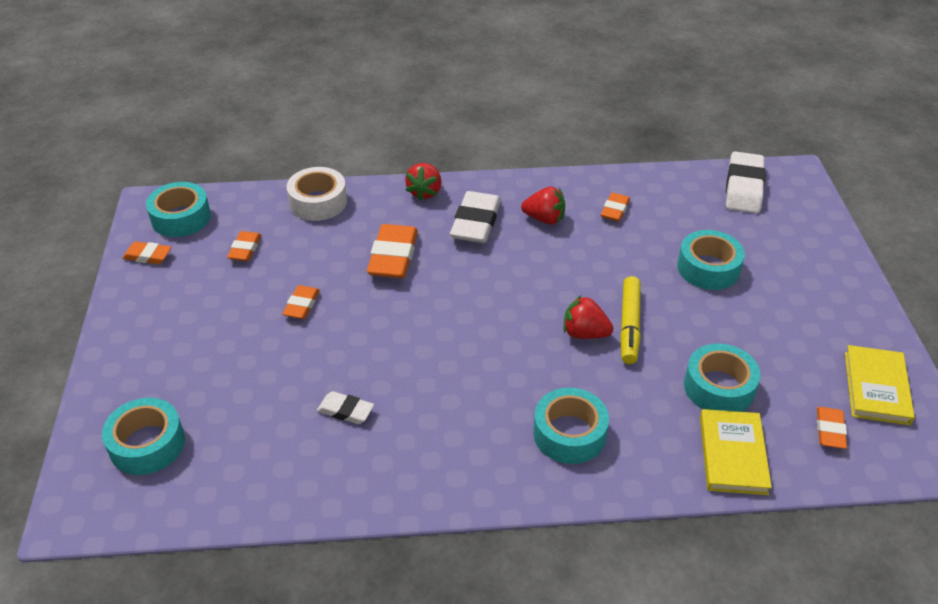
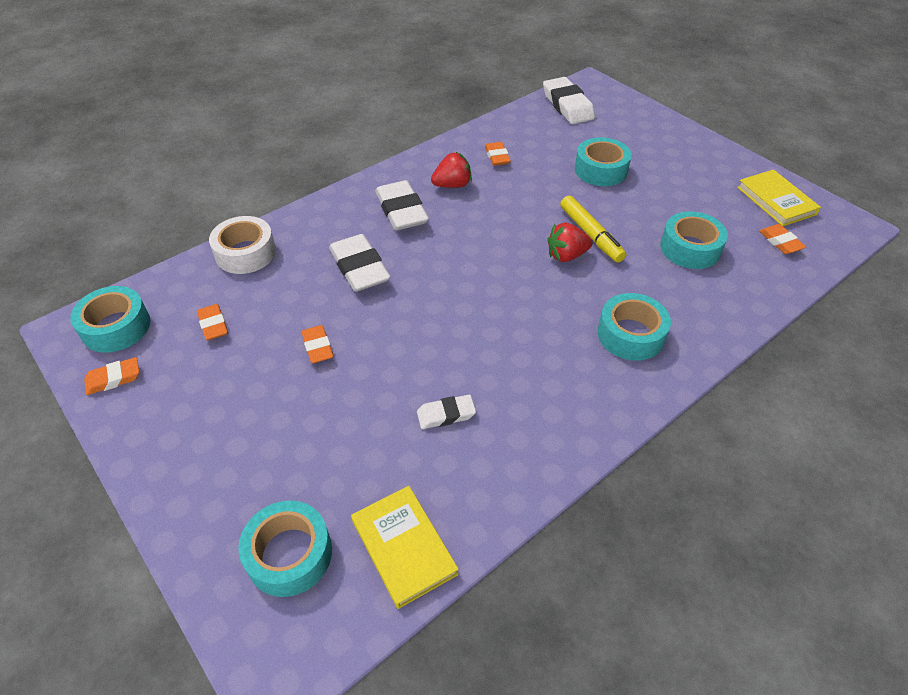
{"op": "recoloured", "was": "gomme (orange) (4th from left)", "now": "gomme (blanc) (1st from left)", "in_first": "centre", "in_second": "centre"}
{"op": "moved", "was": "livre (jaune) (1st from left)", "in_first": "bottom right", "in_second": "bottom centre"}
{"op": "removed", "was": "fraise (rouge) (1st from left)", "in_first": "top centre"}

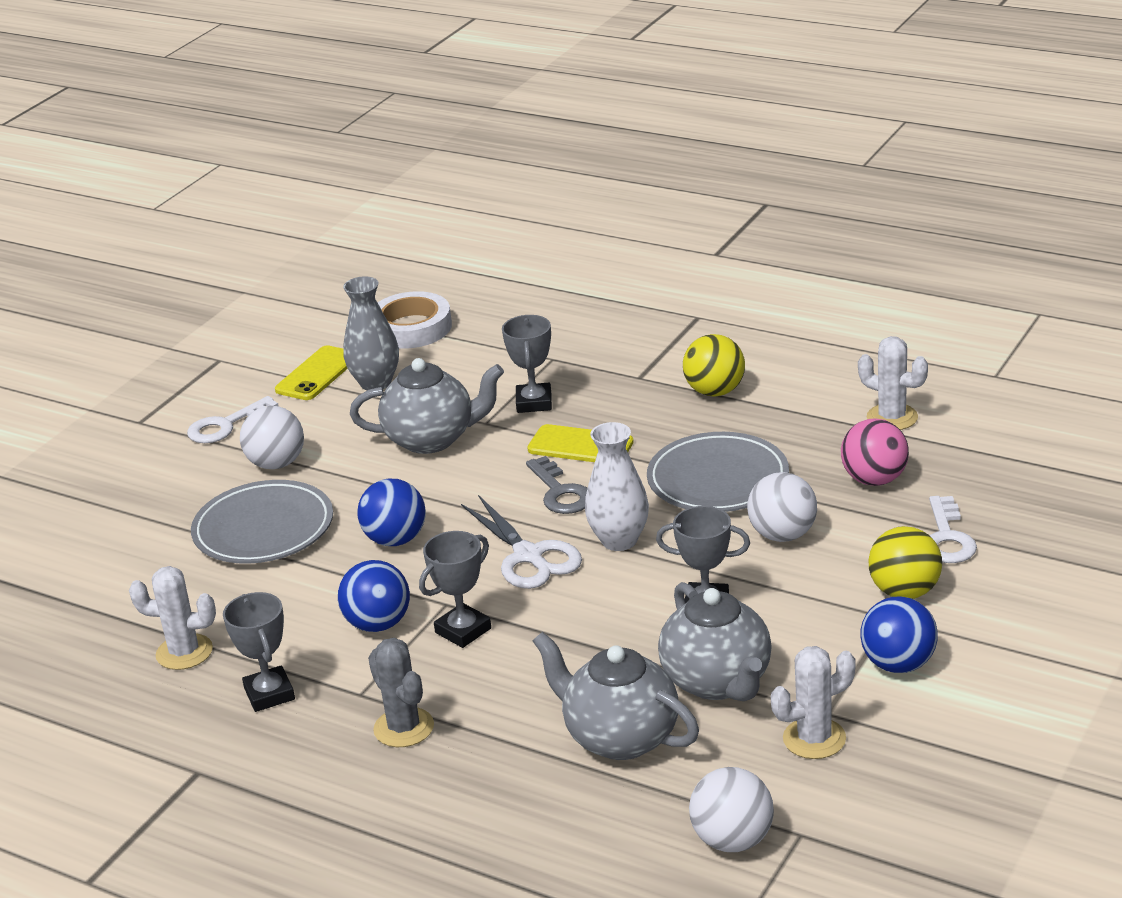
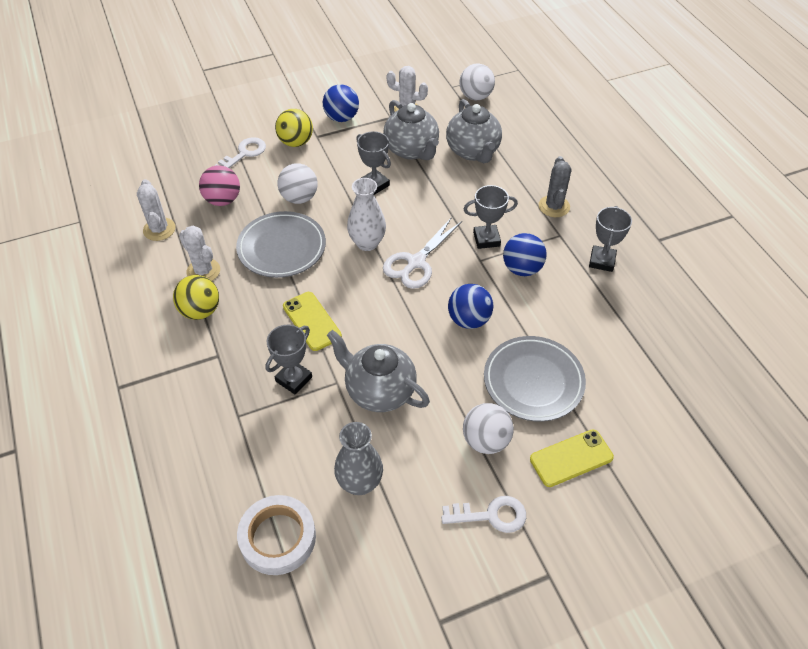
{"op": "moved", "was": "cactus (blanc) (1st from left in the first image)", "now": "cactus (blanc) (2nd from left)", "in_first": "bottom left", "in_second": "middle left"}
{"op": "turned", "was": "théière (gris) (3rd from left in the first image)", "in_first": "bottom centre", "in_second": "top centre", "clockwise": 135}
{"op": "turned", "was": "ciseaux (blanc)", "in_first": "centre", "in_second": "centre", "clockwise": -150}
{"op": "moved", "was": "téléphone (jaune) (1st from left in the first image)", "now": "téléphone (jaune) (2nd from left)", "in_first": "middle left", "in_second": "bottom right"}
{"op": "removed", "was": "clé (gris)", "in_first": "centre"}

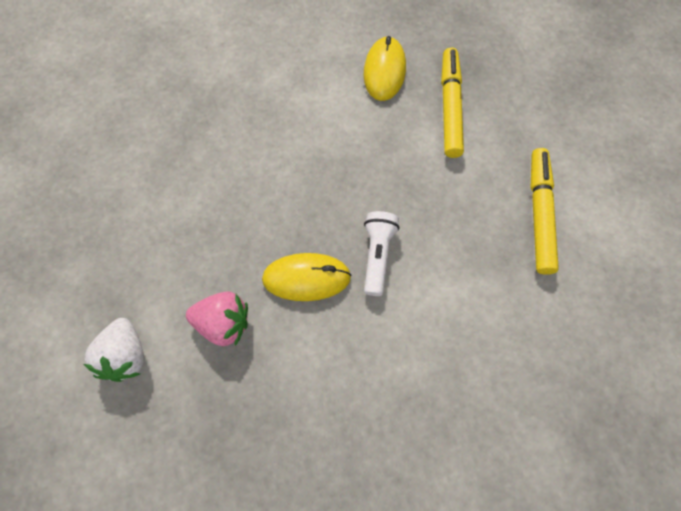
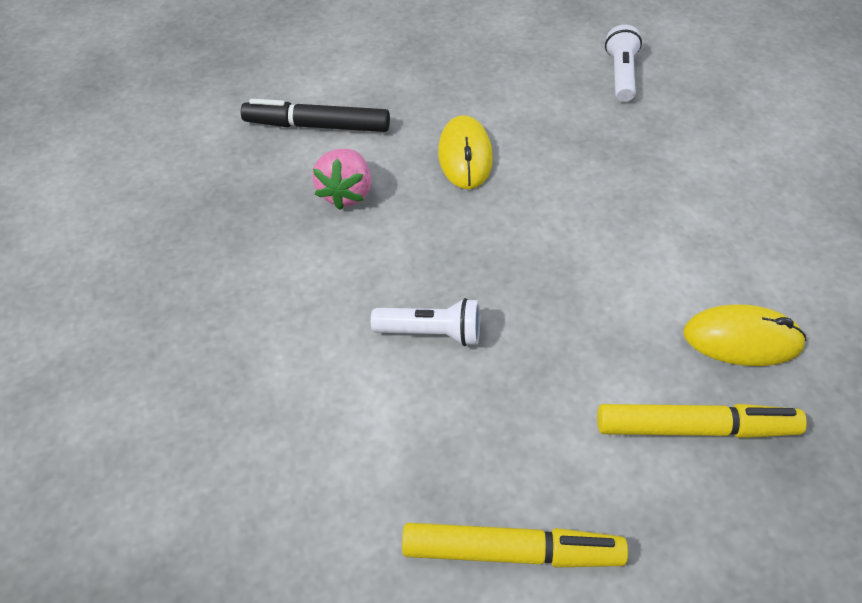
{"op": "replaced", "was": "fraise (blanc)", "now": "feutre (noir)", "in_first": "bottom left", "in_second": "top centre"}
{"op": "moved", "was": "souris (jaune) (1st from left)", "in_first": "centre", "in_second": "top centre"}
{"op": "added", "now": "lampe de poche (blanc) (2nd from left)", "in_second": "top right"}

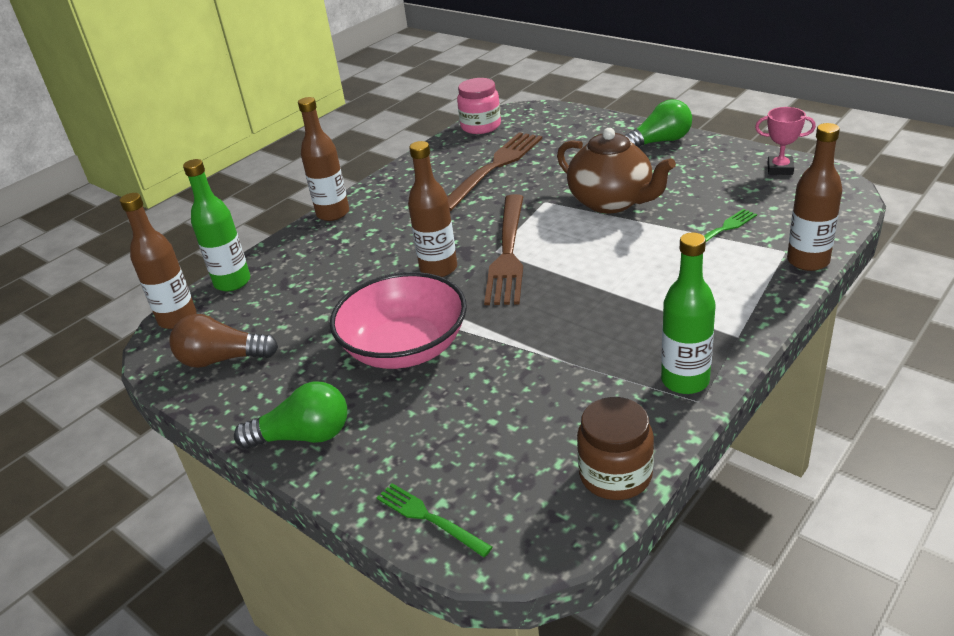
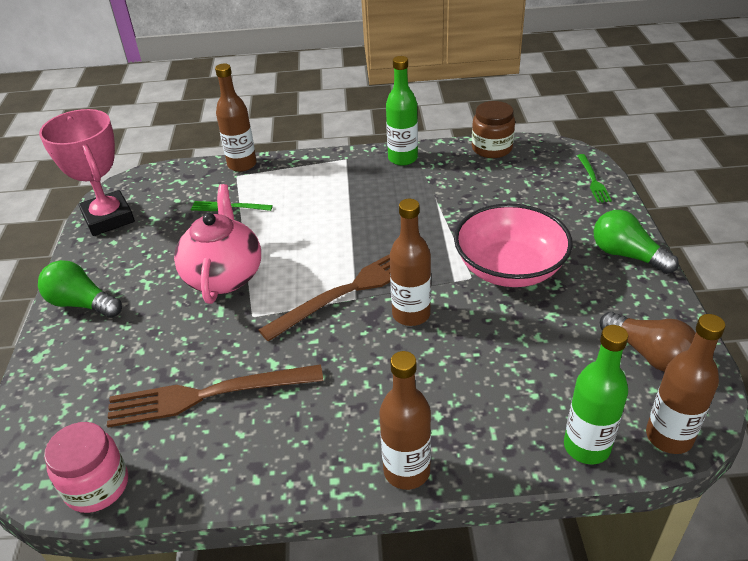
{"op": "resized", "was": "trophée (rose)", "in_first": "top right", "in_second": "top left", "ratio": 1.94}
{"op": "recoloured", "was": "théière (marron)", "now": "théière (rose)", "in_first": "top centre", "in_second": "middle left"}

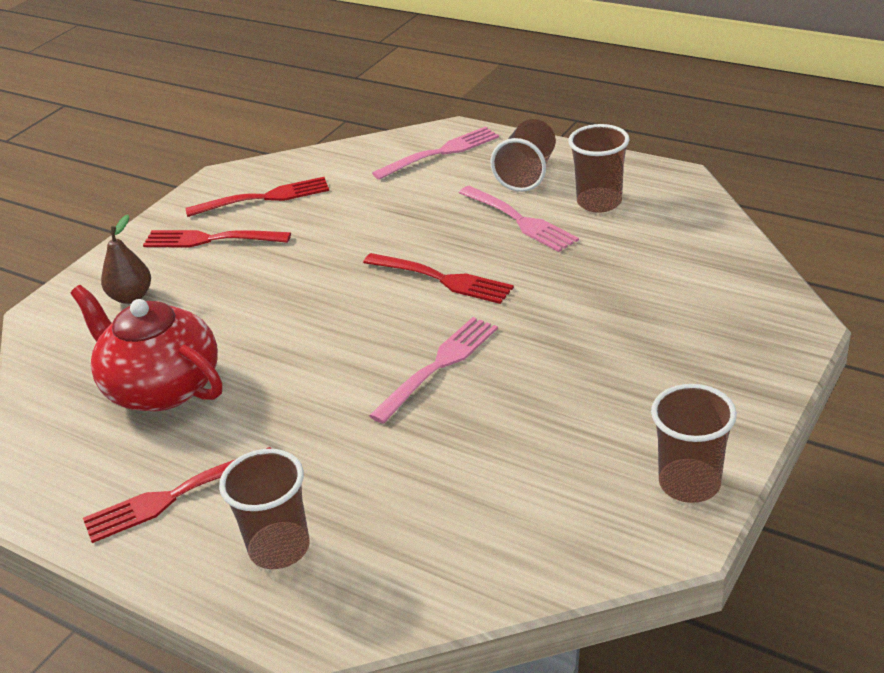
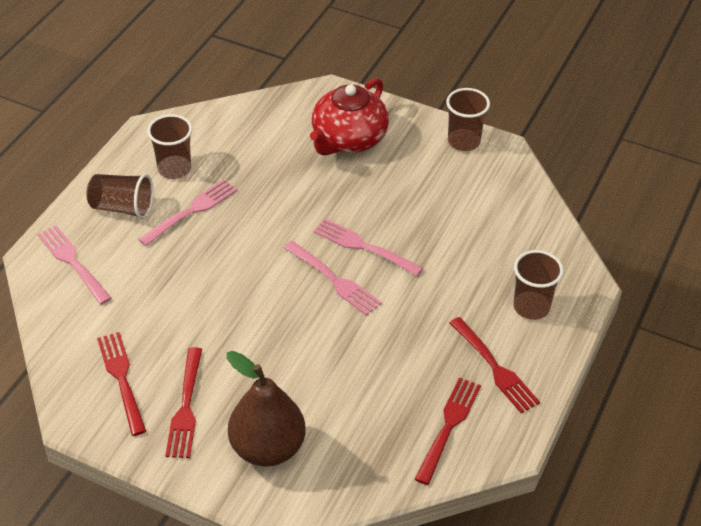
{"op": "resized", "was": "poire (marron)", "in_first": "middle left", "in_second": "bottom centre", "ratio": 1.84}
{"op": "added", "now": "fourchette (rose) (3rd from left)", "in_second": "centre"}
{"op": "moved", "was": "théière (rouge)", "in_first": "middle left", "in_second": "top centre"}
{"op": "moved", "was": "fourchette (rouge) (4th from left in the first image)", "now": "fourchette (rouge) (3rd from left)", "in_first": "centre", "in_second": "bottom centre"}

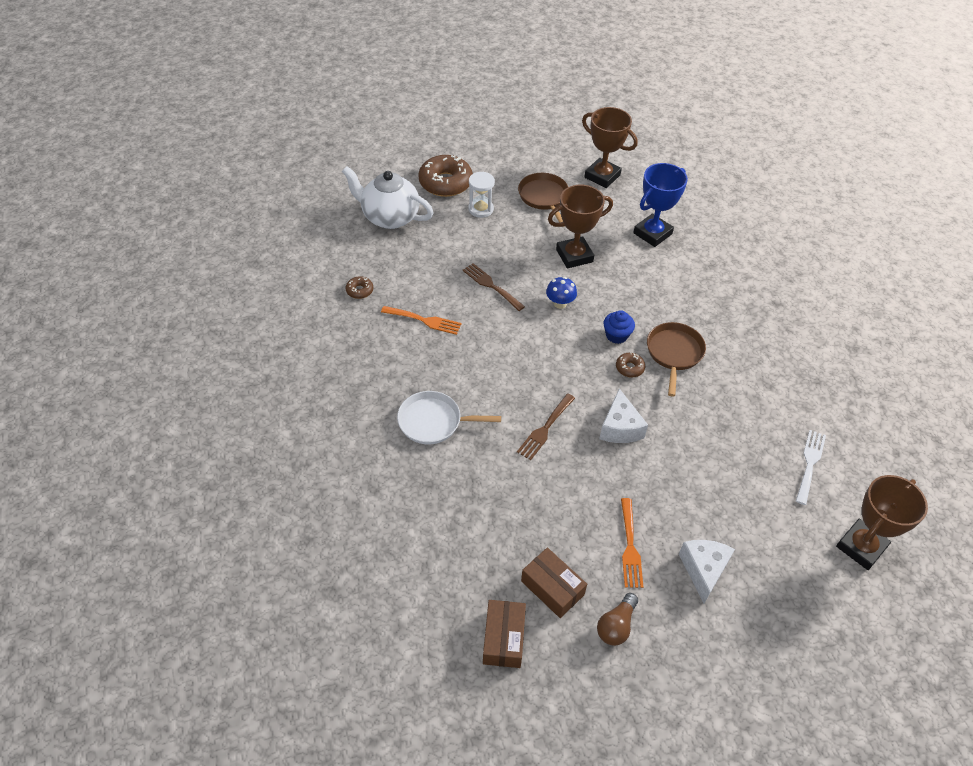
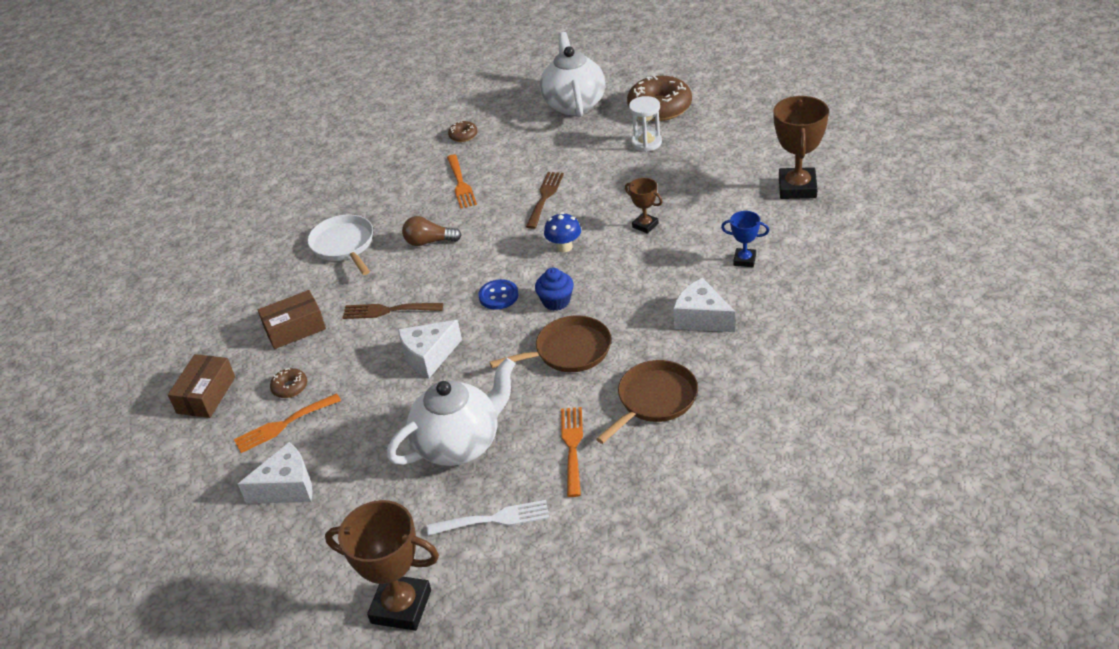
{"op": "moved", "was": "boîte (marron) (1st from left in the first image)", "now": "boîte (marron) (2nd from left)", "in_first": "bottom centre", "in_second": "middle left"}
{"op": "moved", "was": "beignet (marron) (3rd from left in the first image)", "now": "beignet (marron) (1st from left)", "in_first": "centre", "in_second": "middle left"}
{"op": "added", "now": "théière (blanc) (1st from left)", "in_second": "centre"}
{"op": "moved", "was": "ampoule (marron)", "in_first": "bottom centre", "in_second": "centre"}
{"op": "added", "now": "bouton (bleu)", "in_second": "centre"}
{"op": "added", "now": "fourchette (orange) (3rd from left)", "in_second": "bottom centre"}
{"op": "moved", "was": "poêle (marron) (1st from left in the first image)", "now": "poêle (marron) (2nd from left)", "in_first": "top centre", "in_second": "centre"}
{"op": "resized", "was": "trophée (marron) (1st from left in the first image)", "in_first": "top centre", "in_second": "top centre", "ratio": 0.53}
{"op": "added", "now": "fromage (blanc) (3rd from left)", "in_second": "centre"}
{"op": "resized", "was": "trophée (bleu)", "in_first": "top right", "in_second": "centre", "ratio": 0.53}

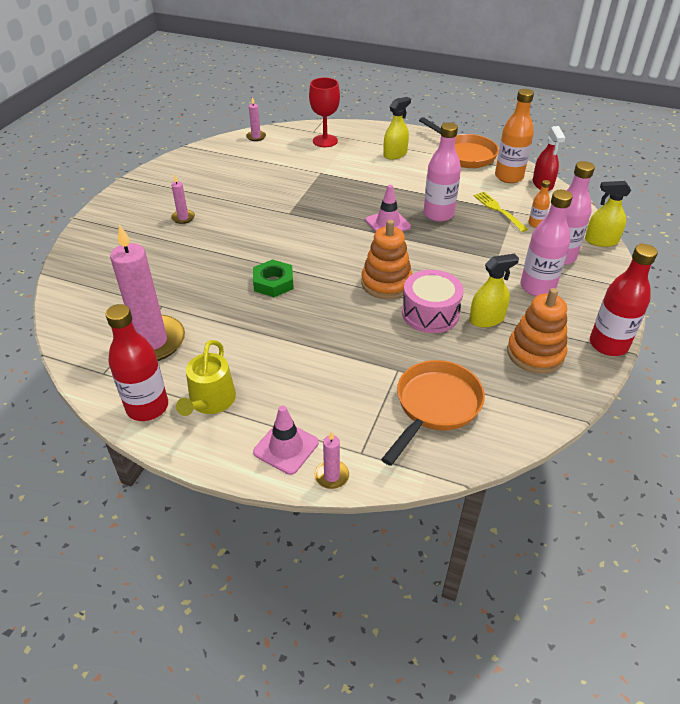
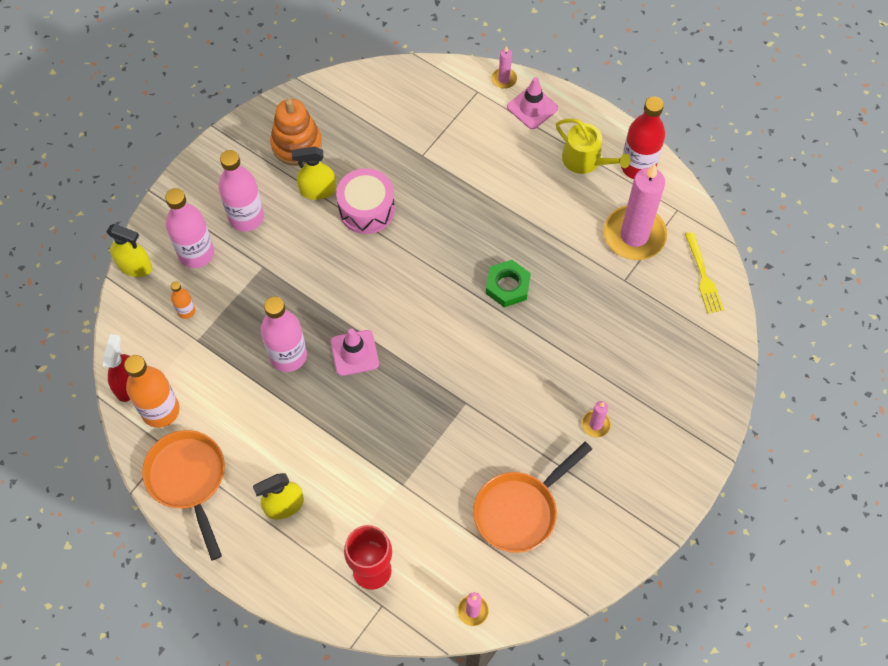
{"op": "moved", "was": "poêle (orange) (1st from left in the first image)", "now": "poêle (orange) (2nd from left)", "in_first": "centre", "in_second": "bottom centre"}
{"op": "turned", "was": "arrosoir (jaune)", "in_first": "middle left", "in_second": "top right", "clockwise": 105}
{"op": "moved", "was": "fourchette (jaune)", "in_first": "top right", "in_second": "middle right"}
{"op": "removed", "was": "jouet à empiler (orange) (1st from left)", "in_first": "centre"}
{"op": "removed", "was": "bouteille (rouge) (2nd from left)", "in_first": "middle right"}

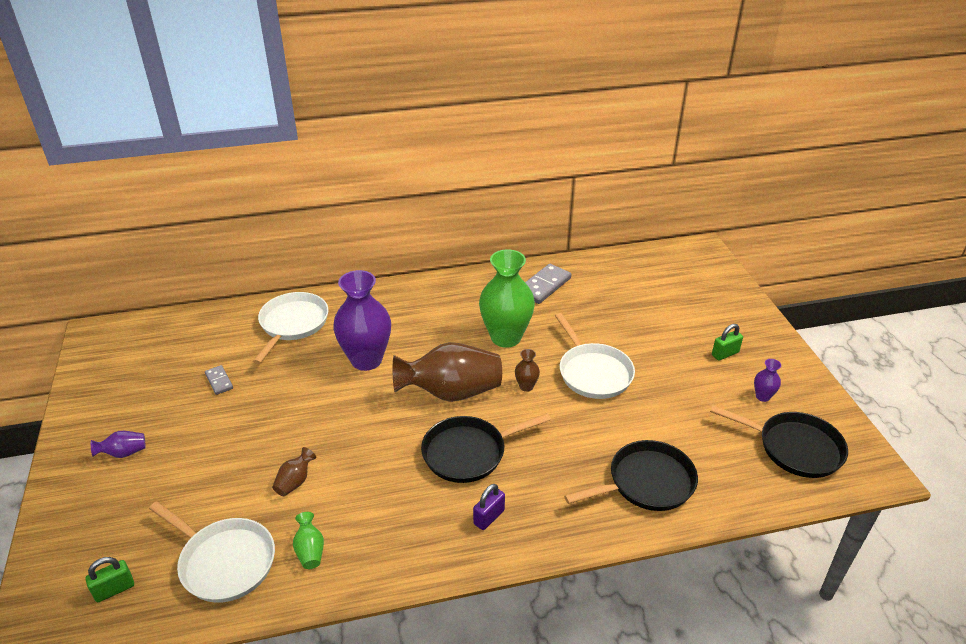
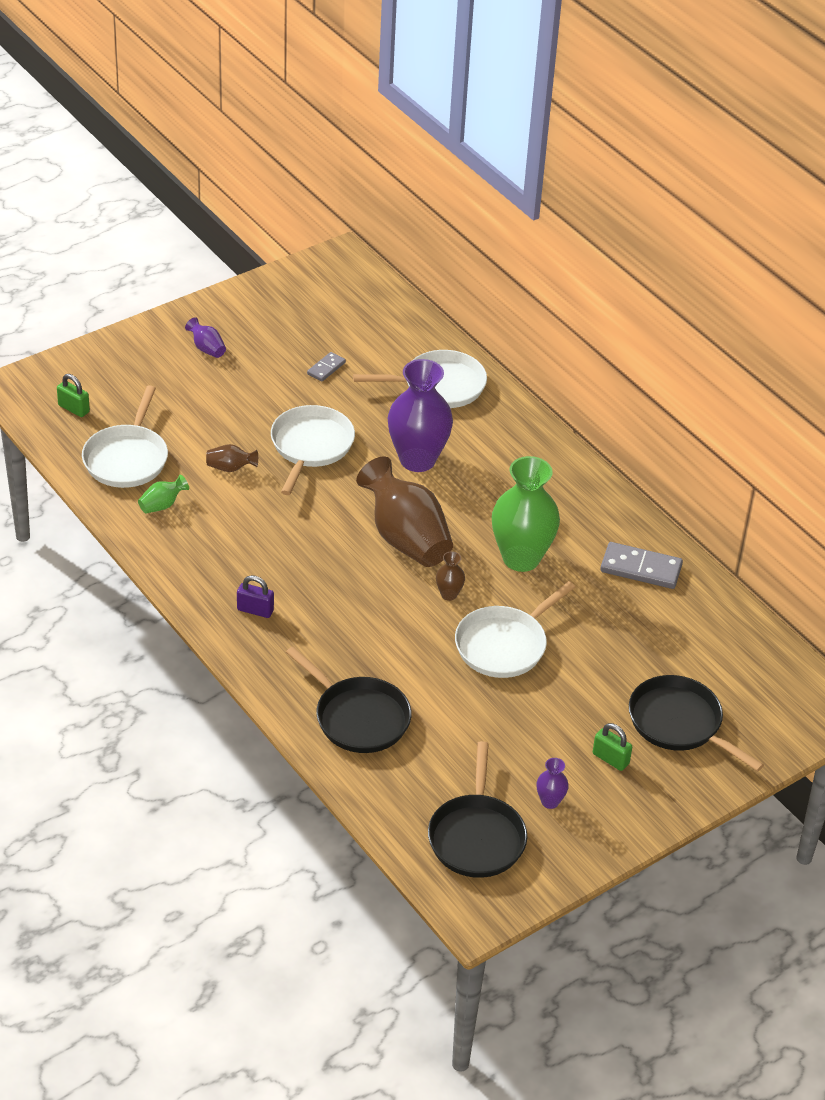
{"op": "added", "now": "poêle (blanc) (2nd from left)", "in_second": "centre"}
{"op": "moved", "was": "poêle (noir) (1st from left in the first image)", "now": "poêle (noir) (3rd from left)", "in_first": "bottom centre", "in_second": "middle right"}

